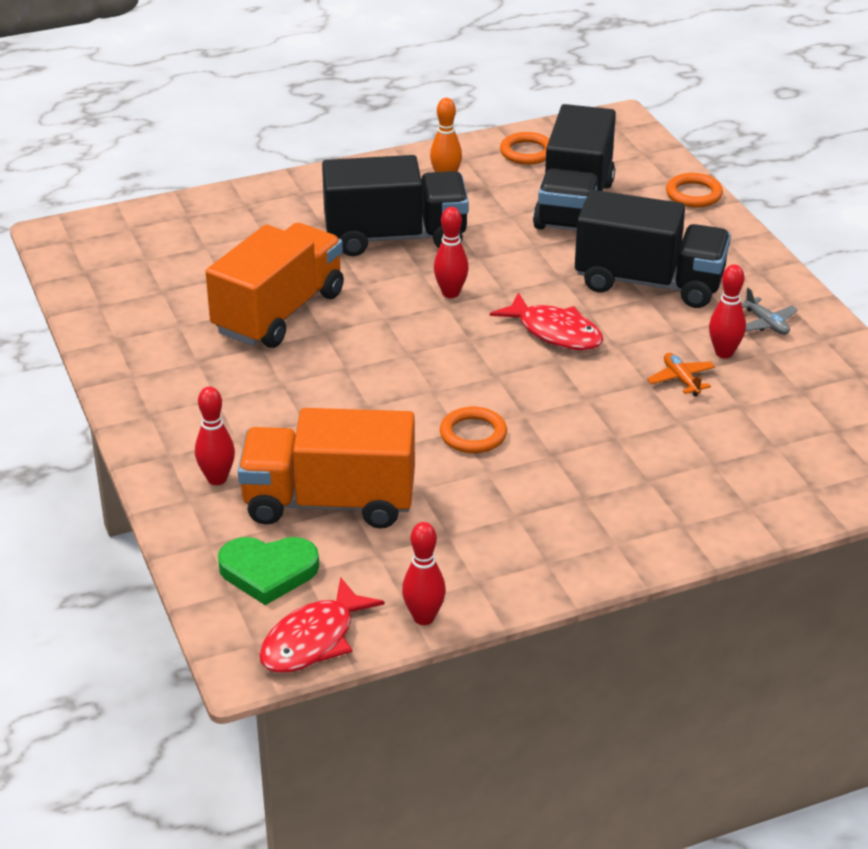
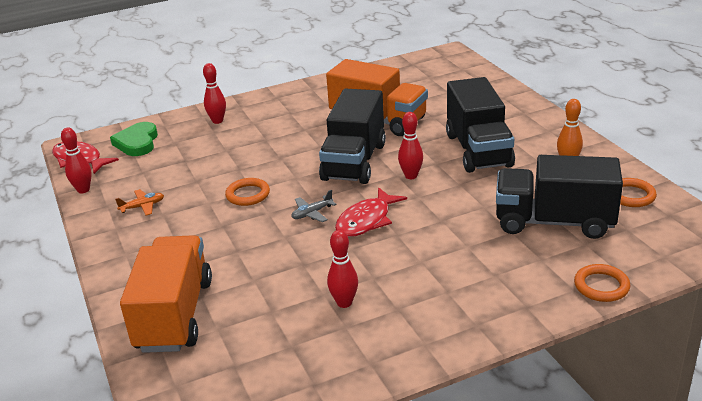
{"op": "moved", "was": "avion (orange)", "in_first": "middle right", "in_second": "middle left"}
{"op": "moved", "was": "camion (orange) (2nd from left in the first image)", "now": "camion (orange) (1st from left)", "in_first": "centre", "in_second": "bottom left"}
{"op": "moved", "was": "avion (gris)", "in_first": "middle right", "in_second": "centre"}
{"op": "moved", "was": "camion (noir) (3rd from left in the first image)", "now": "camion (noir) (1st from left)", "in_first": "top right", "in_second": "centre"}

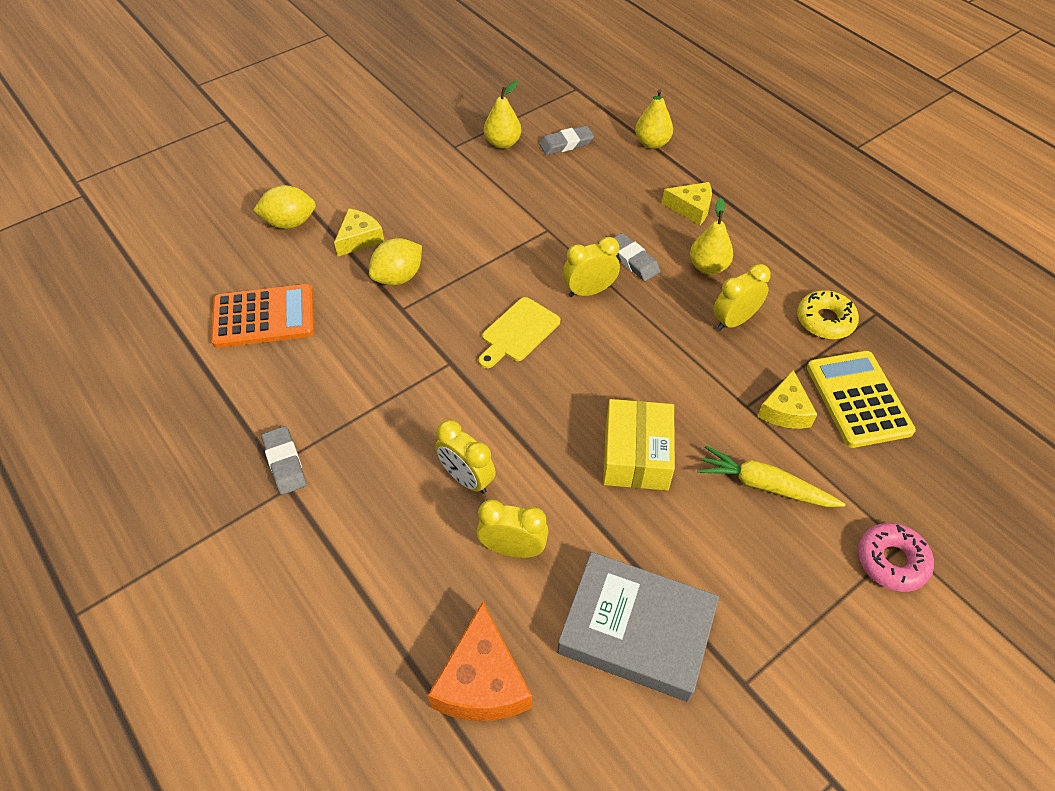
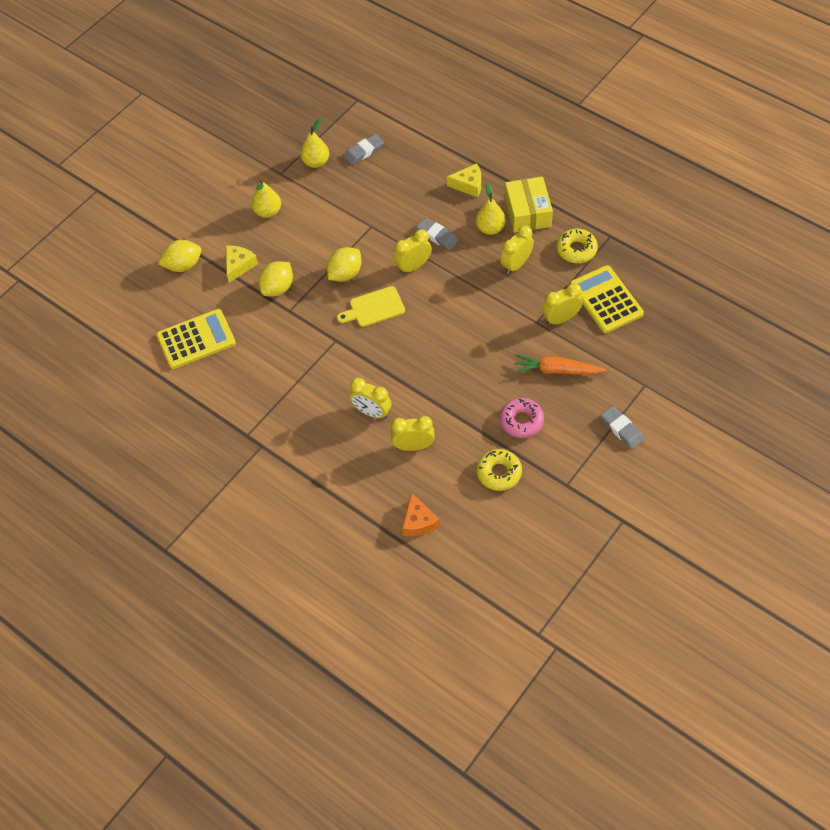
{"op": "recoloured", "was": "calculatrice (orange)", "now": "calculatrice (jaune) (1st from left)", "in_first": "middle left", "in_second": "middle left"}
{"op": "moved", "was": "poire (jaune) (2nd from left in the first image)", "now": "poire (jaune) (1st from left)", "in_first": "top centre", "in_second": "top left"}
{"op": "added", "now": "citron (jaune) (3rd from left)", "in_second": "top centre"}
{"op": "turned", "was": "planche à découper (jaune)", "in_first": "centre", "in_second": "centre", "clockwise": 45}
{"op": "resized", "was": "fromage (orange)", "in_first": "bottom centre", "in_second": "centre", "ratio": 0.66}
{"op": "replaced", "was": "livre (gris)", "now": "beignet (jaune) (1st from left)", "in_first": "bottom centre", "in_second": "centre"}
{"op": "moved", "was": "beignet (rose)", "in_first": "bottom right", "in_second": "centre"}
{"op": "moved", "was": "boîte (jaune)", "in_first": "centre", "in_second": "top centre"}
{"op": "recoloured", "was": "carotte (jaune)", "now": "carotte (orange)", "in_first": "middle right", "in_second": "middle right"}
{"op": "replaced", "was": "fromage (jaune) (3rd from left)", "now": "réveil (jaune) (5th from left)", "in_first": "middle right", "in_second": "middle right"}
{"op": "moved", "was": "gomme (gris) (1st from left in the first image)", "now": "gomme (gris) (3rd from left)", "in_first": "middle left", "in_second": "middle right"}

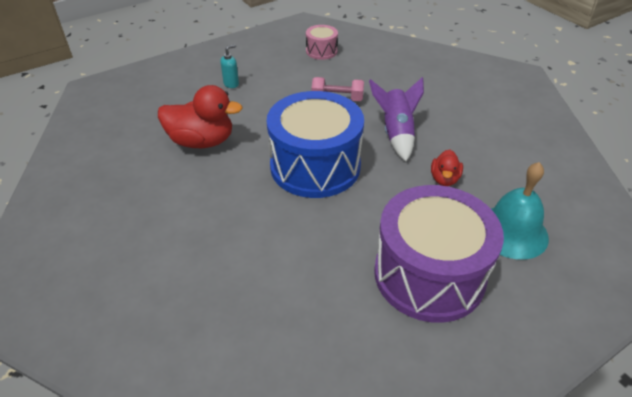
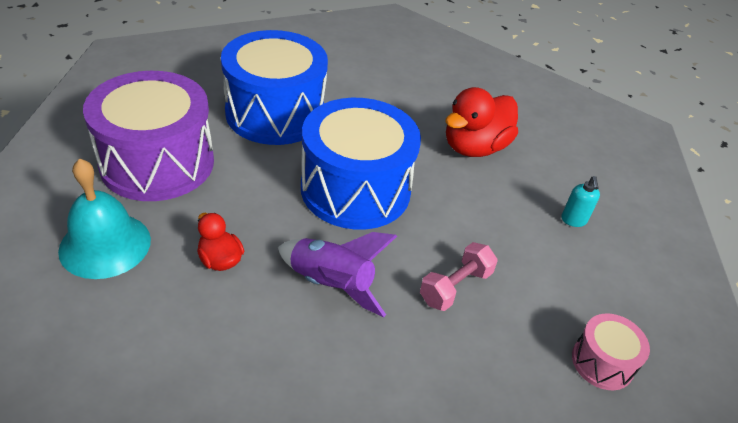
{"op": "added", "now": "tambour (bleu) (1st from left)", "in_second": "top centre"}

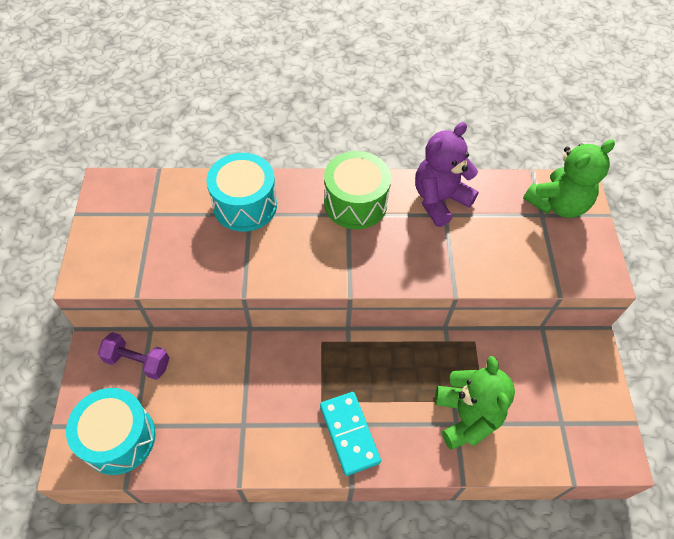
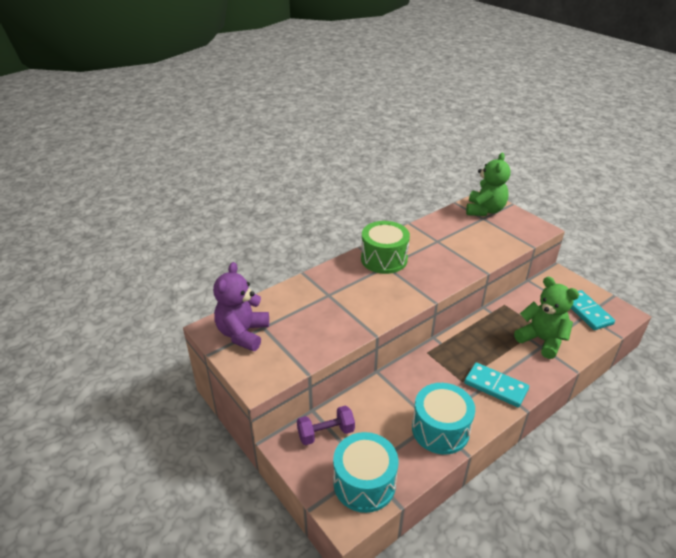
{"op": "moved", "was": "ours en peluche (violet)", "in_first": "top centre", "in_second": "centre"}
{"op": "moved", "was": "tambour (turquoise) (2nd from left)", "in_first": "centre", "in_second": "bottom centre"}
{"op": "added", "now": "domino (turquoise) (2nd from left)", "in_second": "middle right"}

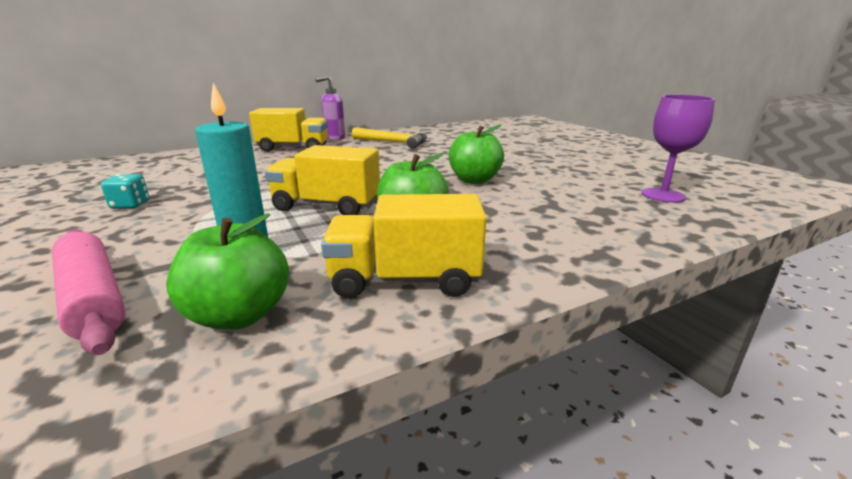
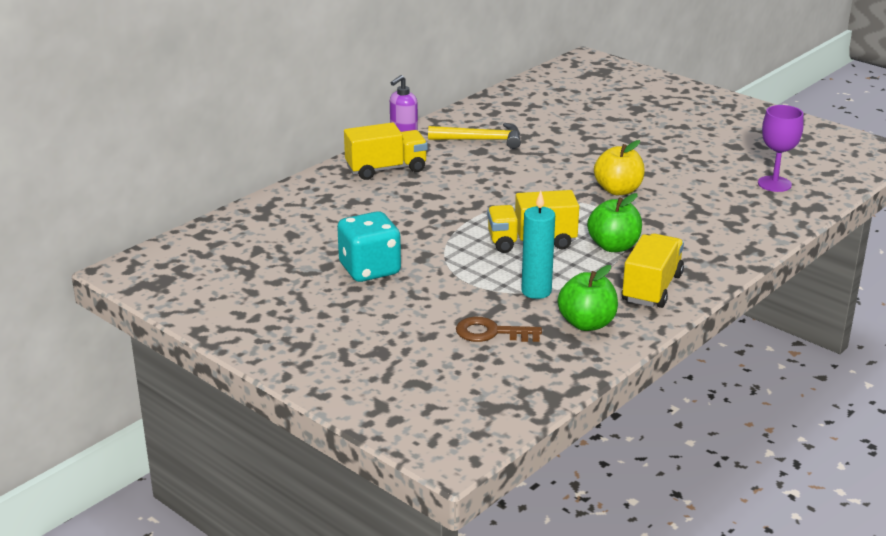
{"op": "resized", "was": "dé (turquoise)", "in_first": "middle left", "in_second": "centre", "ratio": 2.06}
{"op": "replaced", "was": "rouleau à pâtisserie (rose)", "now": "clé (marron)", "in_first": "middle left", "in_second": "centre"}
{"op": "recoloured", "was": "pomme (vert) (3rd from left)", "now": "pomme (jaune)", "in_first": "top centre", "in_second": "top right"}
{"op": "turned", "was": "camion (jaune) (3rd from left)", "in_first": "centre", "in_second": "middle right", "clockwise": 135}

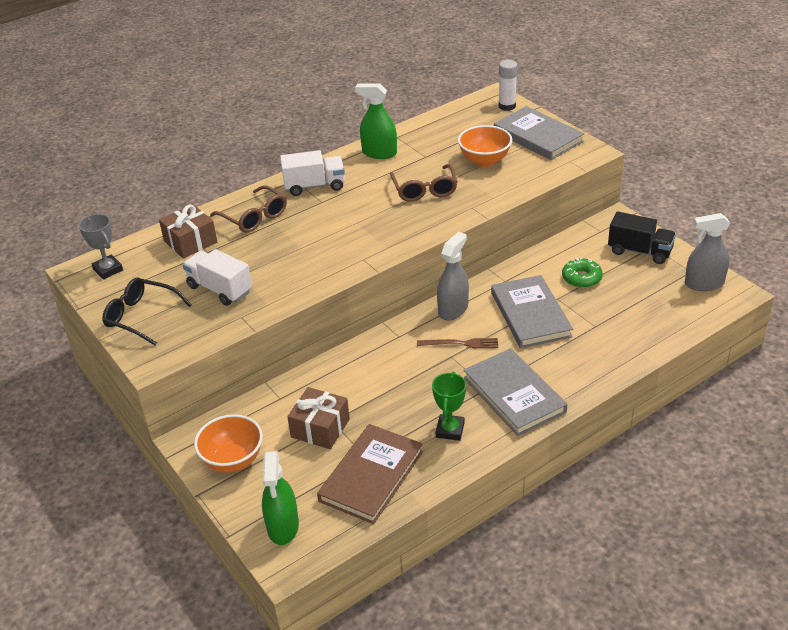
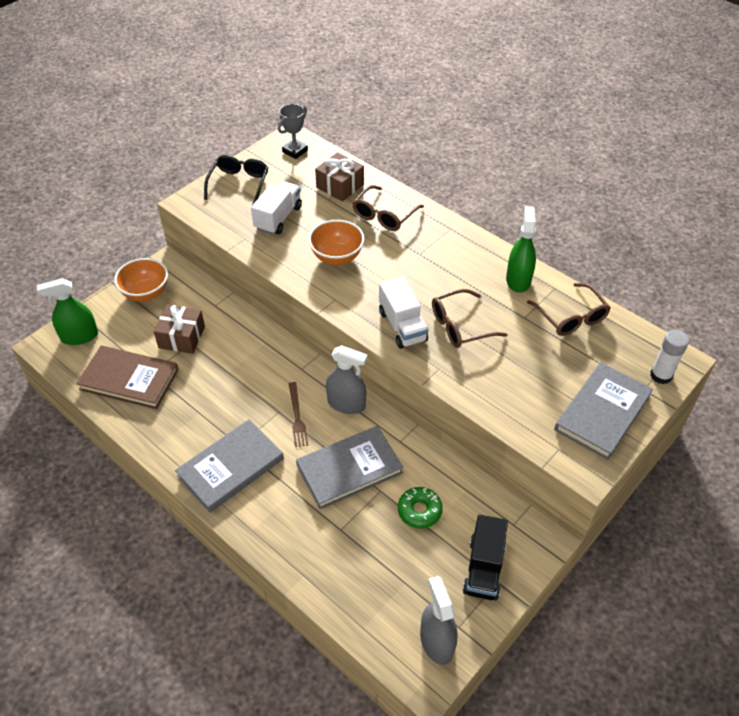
{"op": "moved", "was": "bol (orange) (2nd from left)", "in_first": "top centre", "in_second": "centre"}
{"op": "moved", "was": "camion (blanc) (2nd from left)", "in_first": "top centre", "in_second": "centre"}
{"op": "added", "now": "lunettes (marron) (3rd from left)", "in_second": "middle right"}
{"op": "removed", "was": "trophée (vert)", "in_first": "centre"}

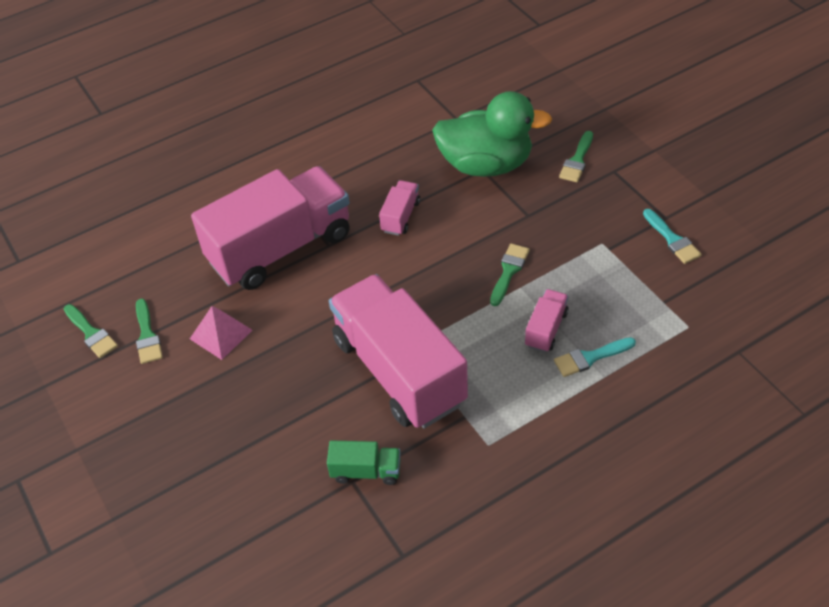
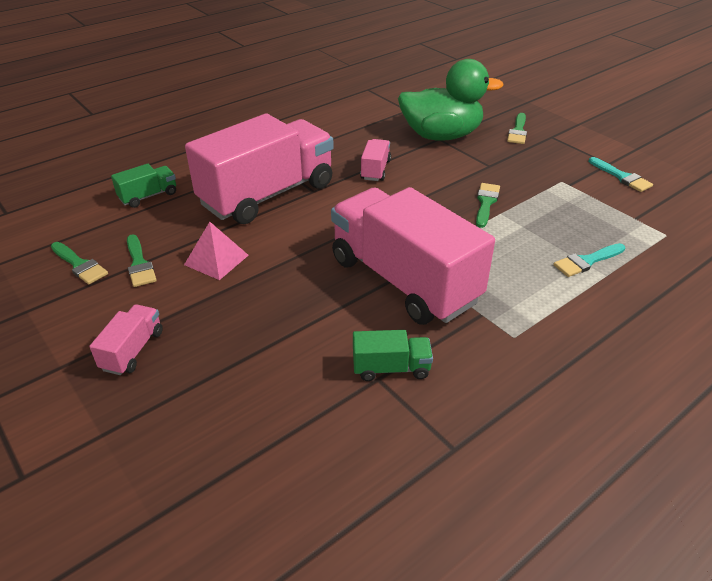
{"op": "moved", "was": "camion (rose) (4th from left in the first image)", "now": "camion (rose) (1st from left)", "in_first": "centre", "in_second": "middle left"}
{"op": "added", "now": "camion (vert) (1st from left)", "in_second": "top left"}

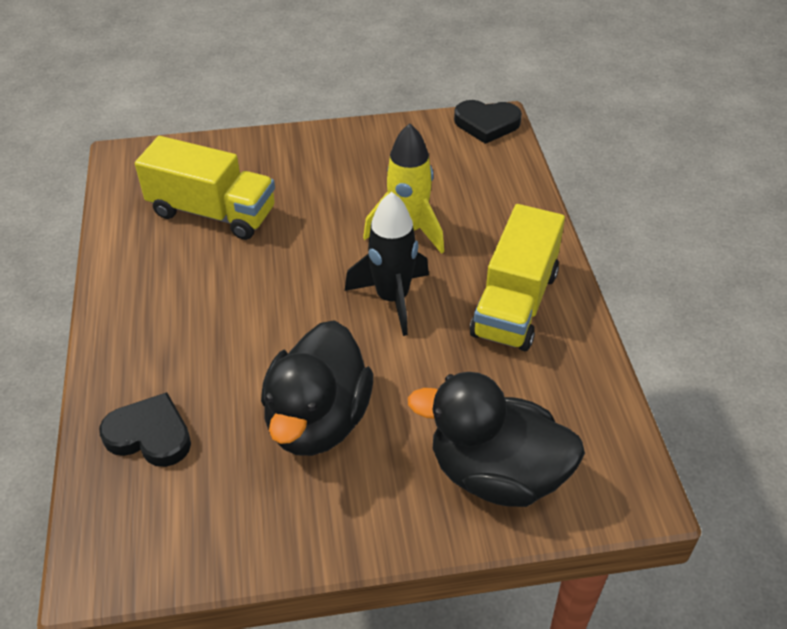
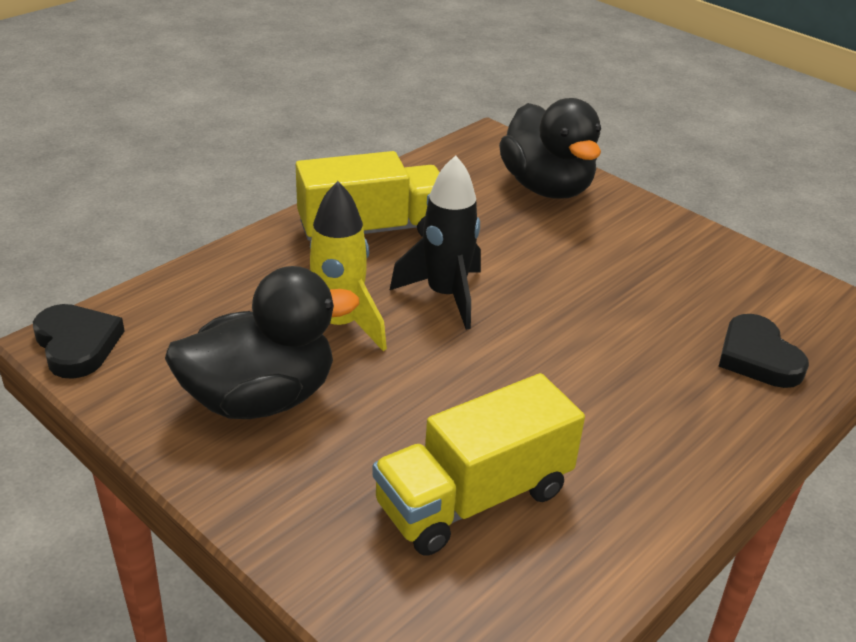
{"op": "moved", "was": "canard (noir) (1st from left)", "in_first": "centre", "in_second": "middle left"}
{"op": "turned", "was": "camion (jaune) (1st from left in the first image)", "in_first": "top left", "in_second": "bottom centre", "clockwise": -105}

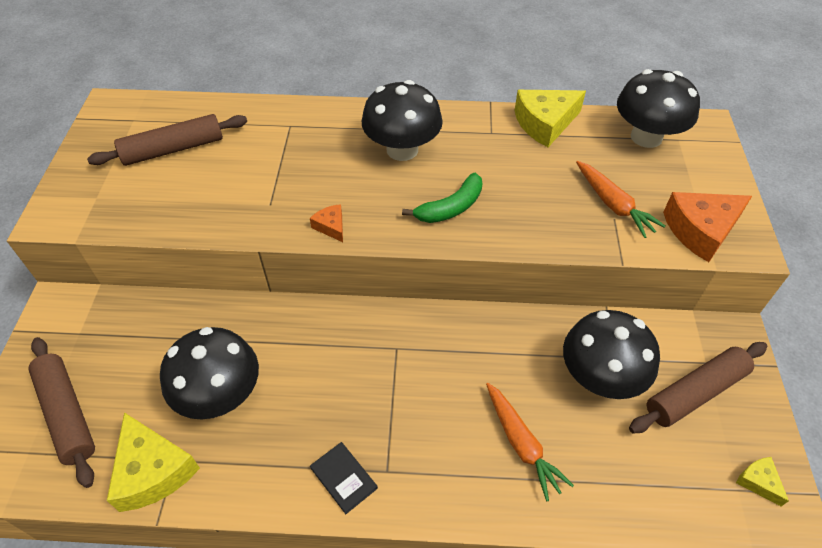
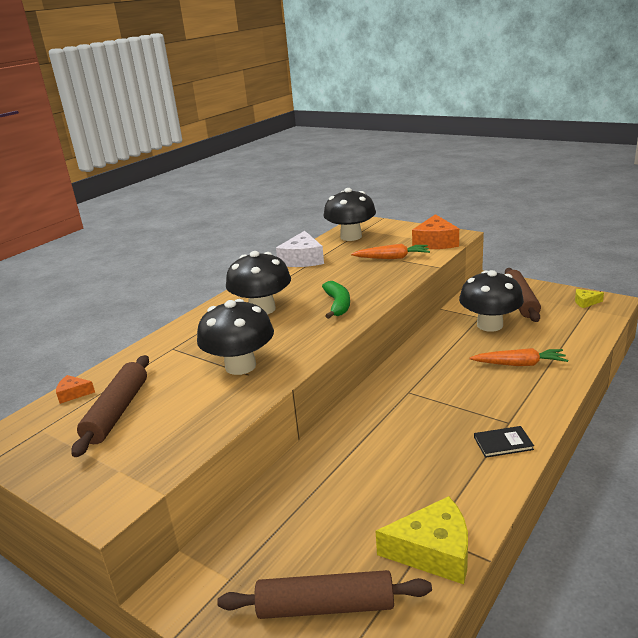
{"op": "moved", "was": "fromage (orange) (1st from left)", "in_first": "centre", "in_second": "middle left"}
{"op": "moved", "was": "champignon (noir) (1st from left)", "in_first": "bottom left", "in_second": "centre"}
{"op": "recoloured", "was": "fromage (jaune) (2nd from left)", "now": "fromage (blanc)", "in_first": "top right", "in_second": "centre"}

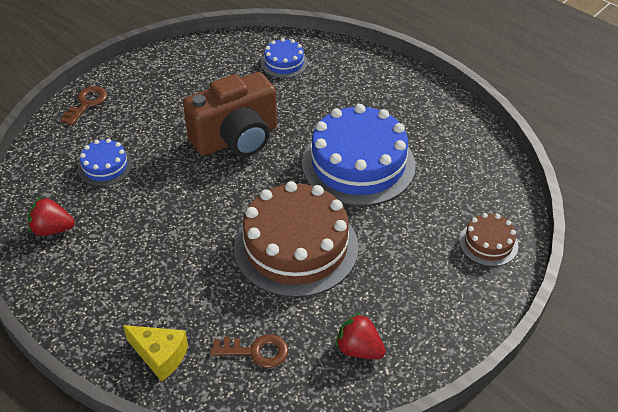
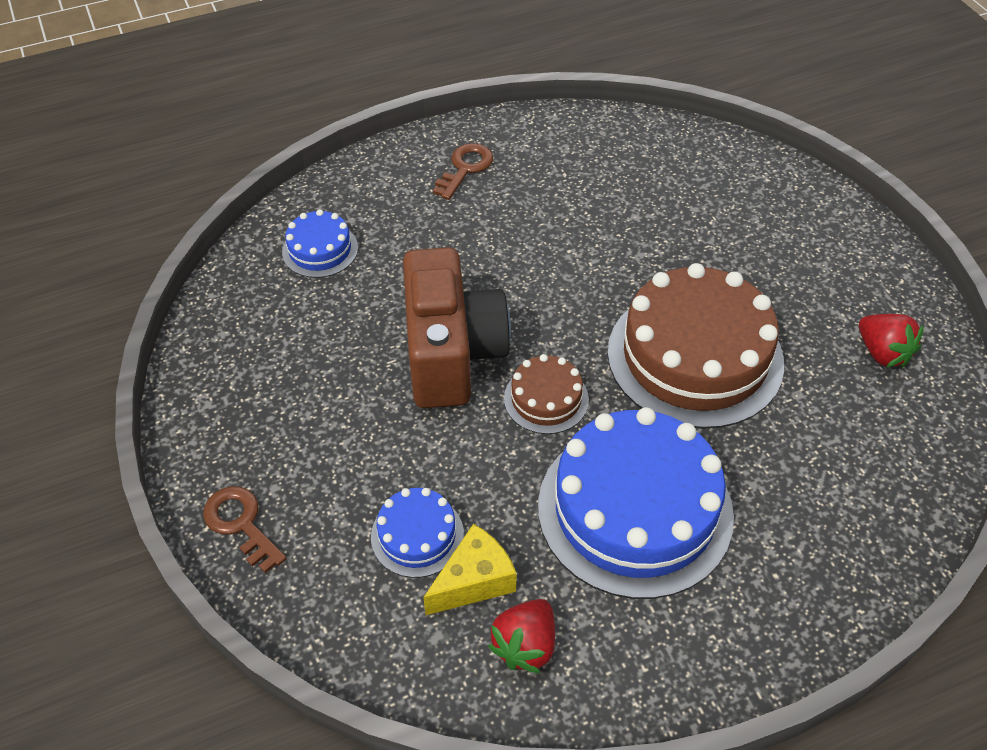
{"op": "moved", "was": "fromage (jaune)", "in_first": "bottom left", "in_second": "bottom centre"}
{"op": "moved", "was": "clé (marron) (2nd from left)", "in_first": "bottom centre", "in_second": "top centre"}
{"op": "moved", "was": "gâteau (marron) (2nd from left in the first image)", "now": "gâteau (marron) (1st from left)", "in_first": "middle right", "in_second": "centre"}
{"op": "moved", "was": "gâteau (bleu) (3rd from left)", "in_first": "centre", "in_second": "bottom centre"}
{"op": "turned", "was": "fraise (rouge) (2nd from left)", "in_first": "bottom centre", "in_second": "middle right", "clockwise": -90}

